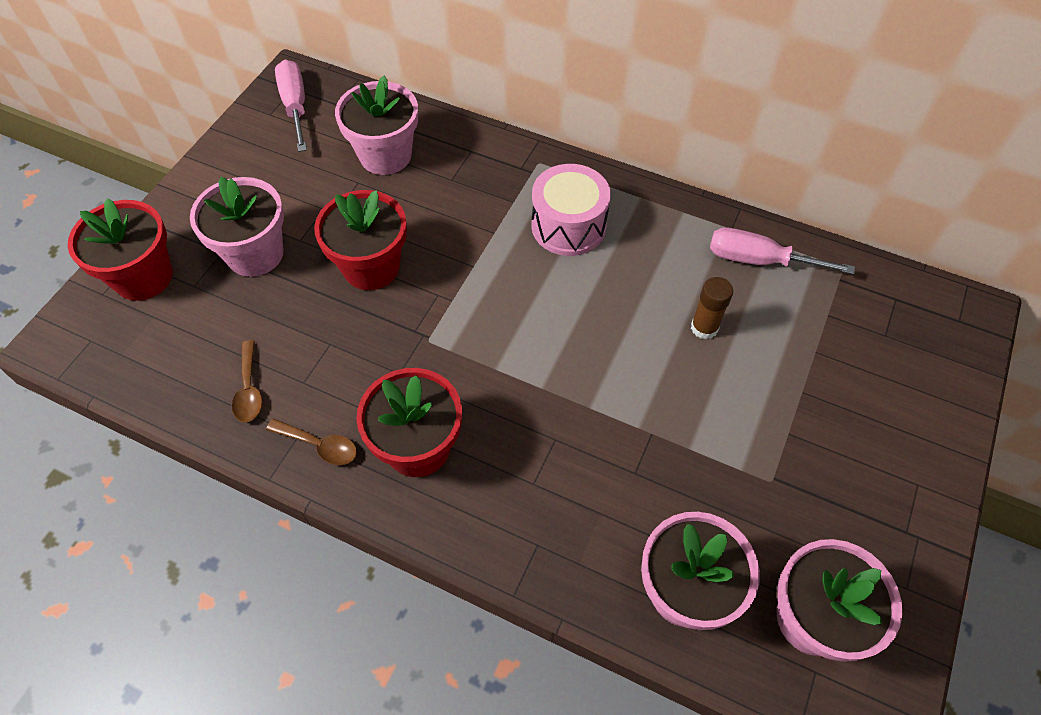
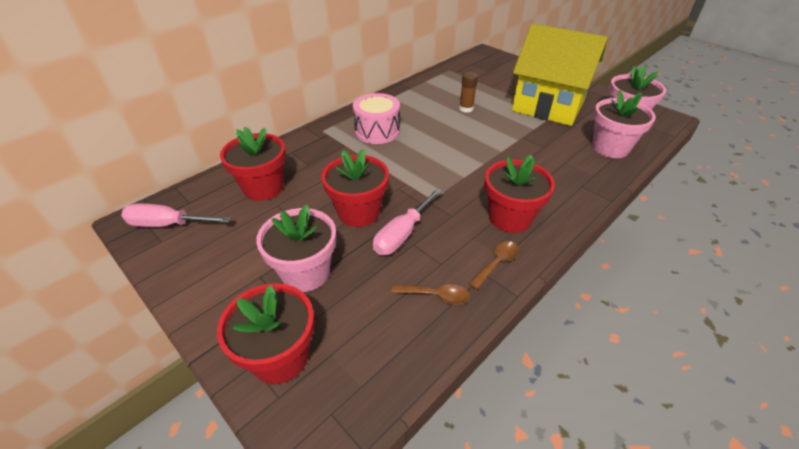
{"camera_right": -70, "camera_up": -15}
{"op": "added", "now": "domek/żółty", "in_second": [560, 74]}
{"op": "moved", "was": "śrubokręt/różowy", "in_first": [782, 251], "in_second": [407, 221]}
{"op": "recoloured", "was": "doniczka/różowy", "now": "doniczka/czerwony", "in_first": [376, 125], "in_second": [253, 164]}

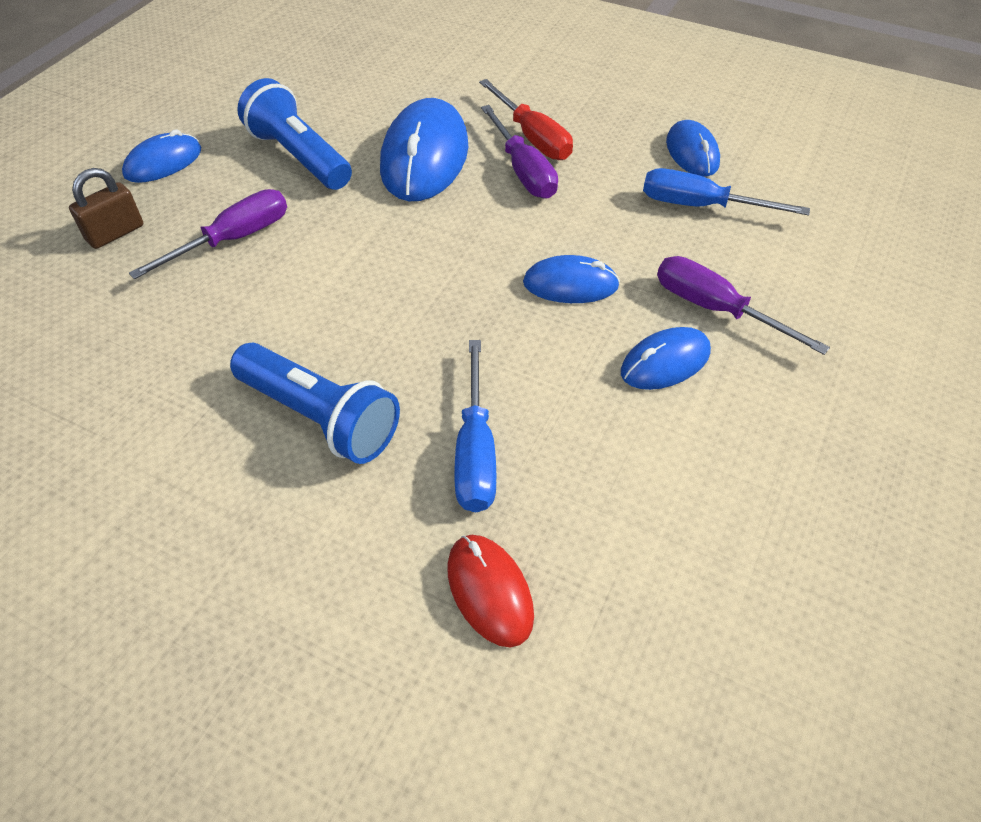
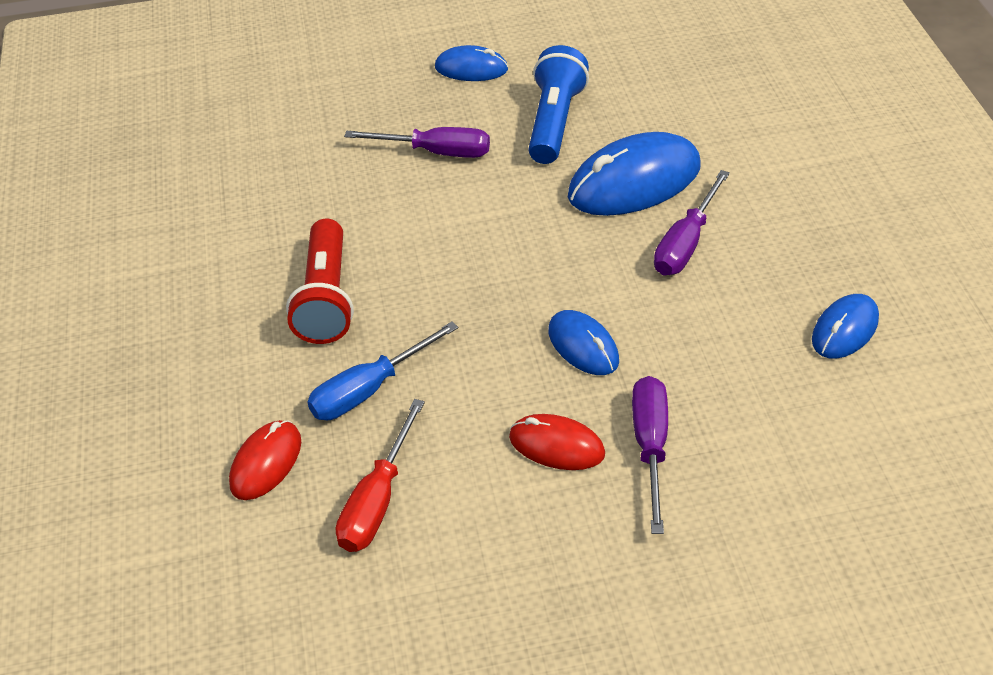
{"camera_right": 55, "camera_up": -5}
{"op": "removed", "was": "kłódka/brązowy", "in_first": [106, 208]}
{"op": "removed", "was": "śrubokręt/niebieski", "in_first": [726, 192]}
{"op": "moved", "was": "śrubokręt/czerwony", "in_first": [526, 119], "in_second": [380, 475]}
{"op": "recoloured", "was": "latarka/niebieski", "now": "latarka/czerwony", "in_first": [315, 403], "in_second": [320, 281]}
{"op": "recoloured", "was": "myszka/niebieski", "now": "myszka/czerwony", "in_first": [666, 358], "in_second": [557, 442]}

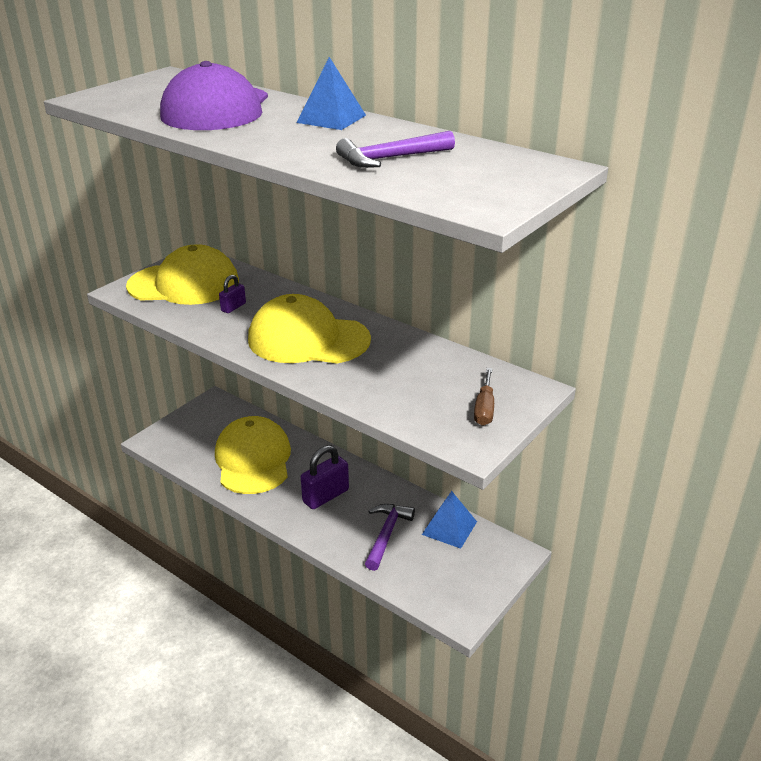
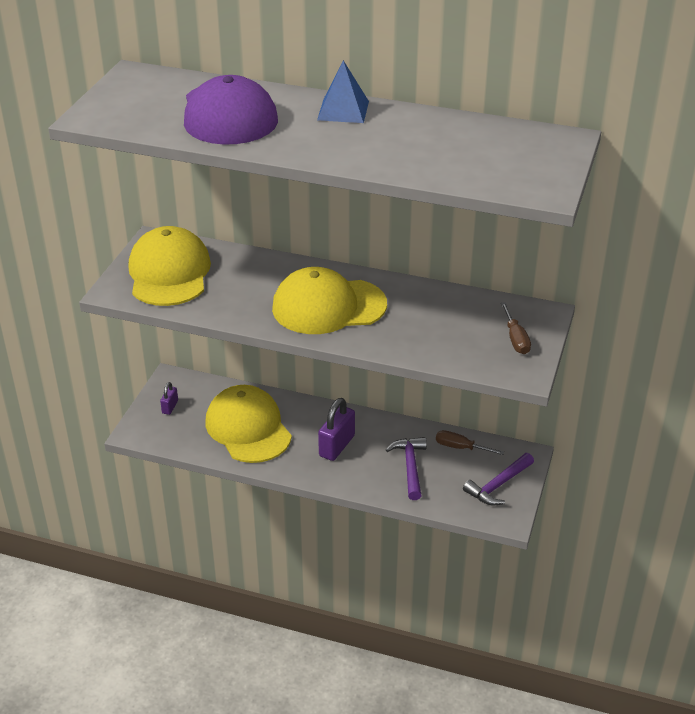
{"camera_right": -20, "camera_up": 5}
{"op": "moved", "was": "kłódka/fioletowy", "in_first": [232, 294], "in_second": [169, 398]}
{"op": "moved", "was": "młotek/fioletowy", "in_first": [395, 149], "in_second": [498, 479]}
{"op": "replaced", "was": "piramida/niebieski", "now": "śrubokręt/brązowy", "in_first": [449, 520], "in_second": [470, 442]}
{"op": "turned", "was": "czapka/żółty", "in_first": [182, 274], "in_second": [169, 266], "clockwise": -75}

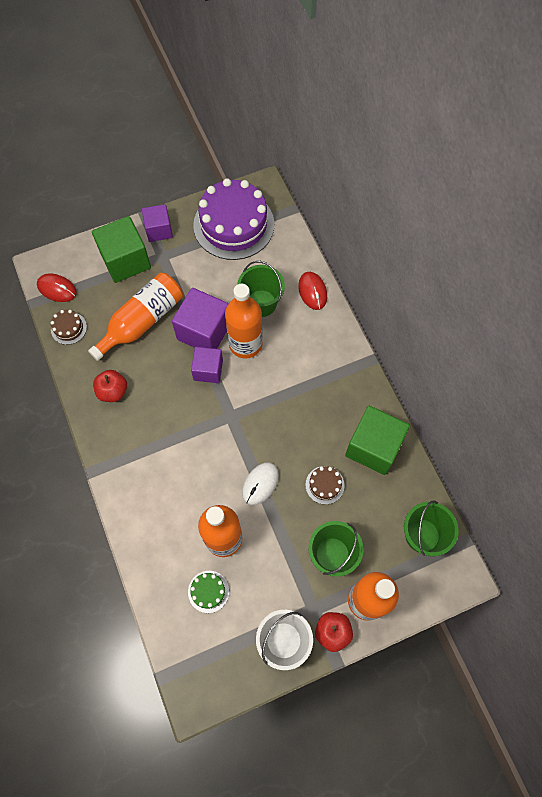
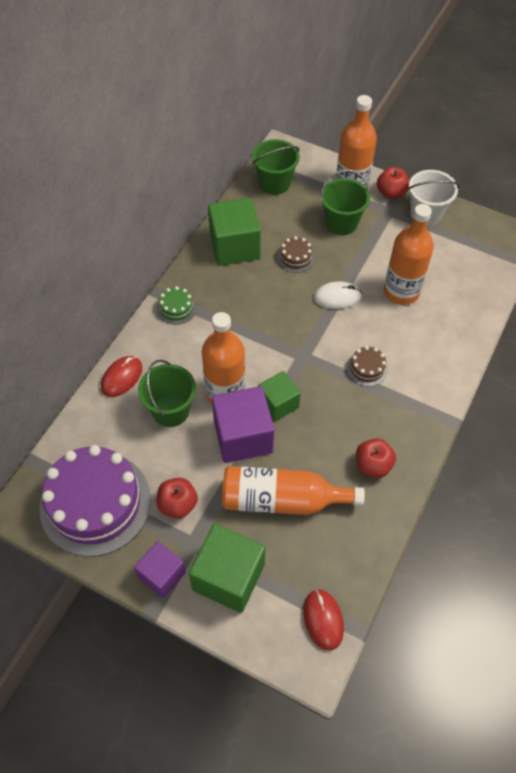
{"camera_right": -130, "camera_up": -10}
{"op": "added", "now": "jabłko/czerwony", "in_second": [177, 498]}
{"op": "moved", "was": "tort/brązowy", "in_first": [69, 327], "in_second": [367, 366]}
{"op": "moved", "was": "tort/zielony", "in_first": [208, 592], "in_second": [177, 305]}
{"op": "recoloured", "was": "sześcian/fioletowy", "now": "sześcian/zielony", "in_first": [207, 365], "in_second": [279, 396]}

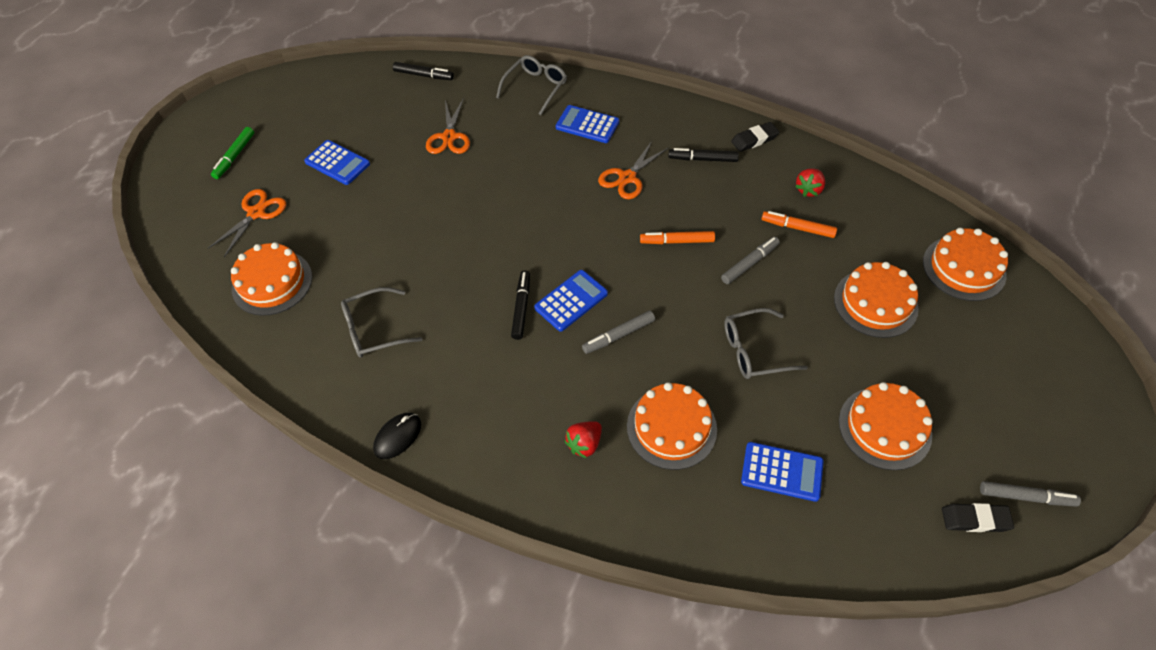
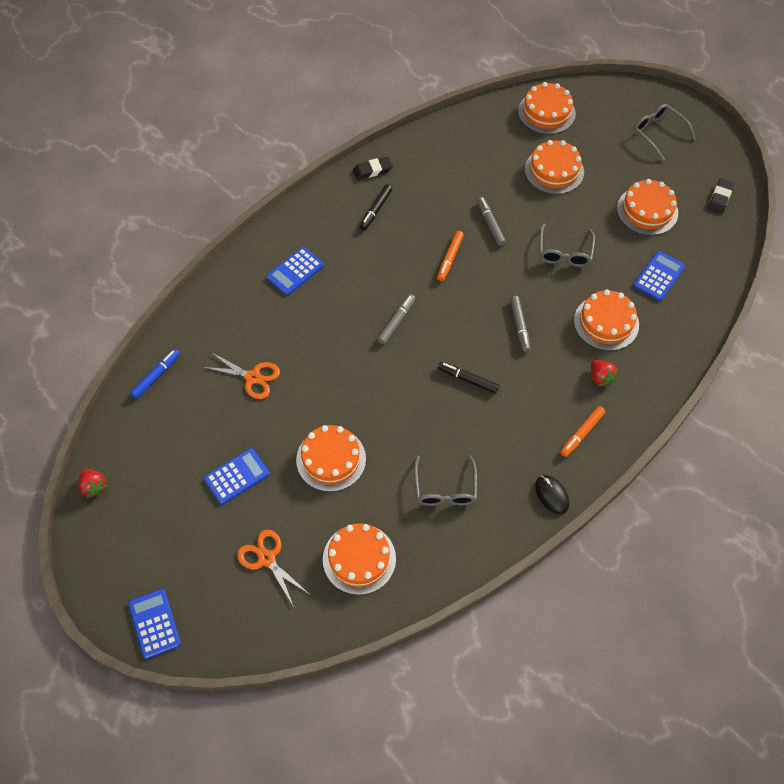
{"camera_right": -70, "camera_up": 5}
{"op": "removed", "was": "flamaster/zielony", "in_first": [232, 153]}
{"op": "removed", "was": "nożyczki/pomarańczowy", "in_first": [633, 170]}
{"op": "added", "now": "tort/pomarańczowy", "in_second": [331, 458]}
{"op": "moved", "was": "okulary/szary", "in_first": [531, 85], "in_second": [664, 132]}
{"op": "moved", "was": "kalkulator/niebieski", "in_first": [571, 301], "in_second": [154, 624]}
{"op": "moved", "was": "flamaster/pomarańczowy", "in_first": [799, 224], "in_second": [582, 431]}
{"op": "moved", "was": "truskawka/czerwony", "in_first": [810, 182], "in_second": [92, 483]}
{"op": "moved", "was": "flamaster/szary", "in_first": [1030, 494], "in_second": [396, 319]}
{"op": "recoloured", "was": "flamaster/czarny", "now": "flamaster/niebieski", "in_first": [423, 71], "in_second": [155, 374]}
{"op": "turned", "was": "gumka do mazania/czarny", "in_first": [755, 137], "in_second": [373, 168], "clockwise": 75}

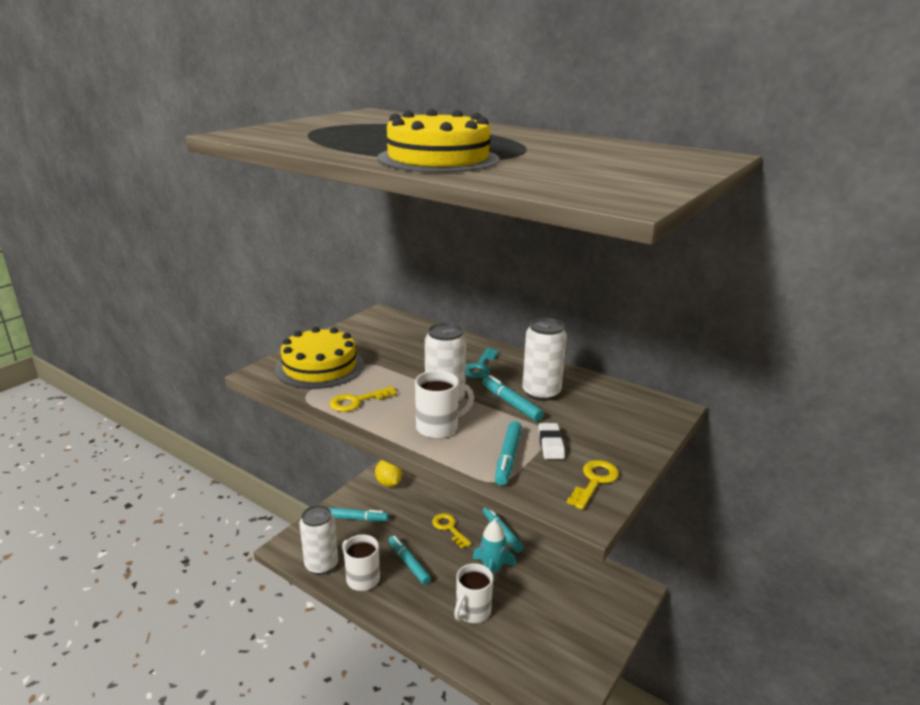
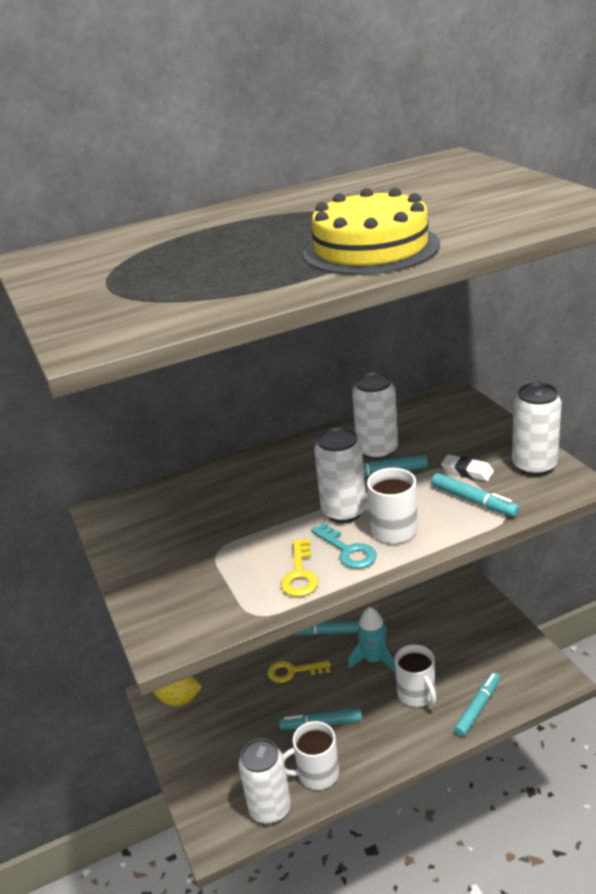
{"camera_right": -55, "camera_up": 5}
{"op": "removed", "was": "tort/żółty", "in_first": [319, 358]}
{"op": "moved", "was": "flamaster/turkusowy", "in_first": [358, 514], "in_second": [477, 704]}
{"op": "moved", "was": "klucz/turkusowy", "in_first": [482, 363], "in_second": [344, 546]}
{"op": "replaced", "was": "klucz/żółty", "now": "puszka/biały", "in_first": [593, 485], "in_second": [537, 429]}

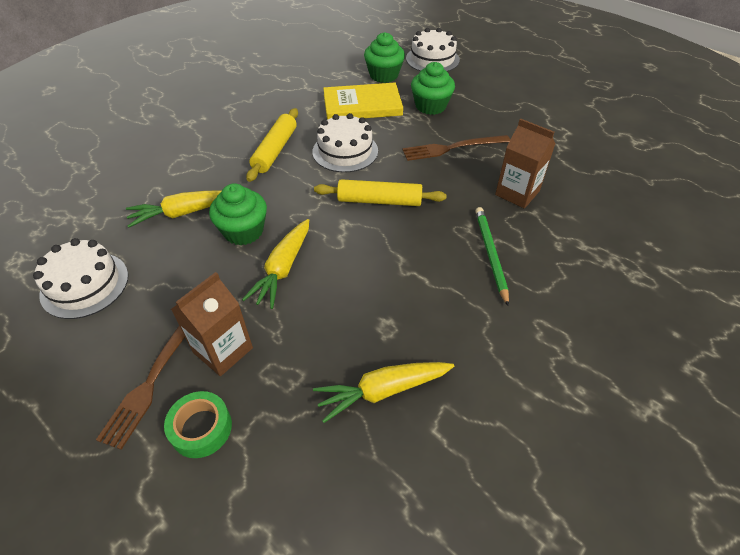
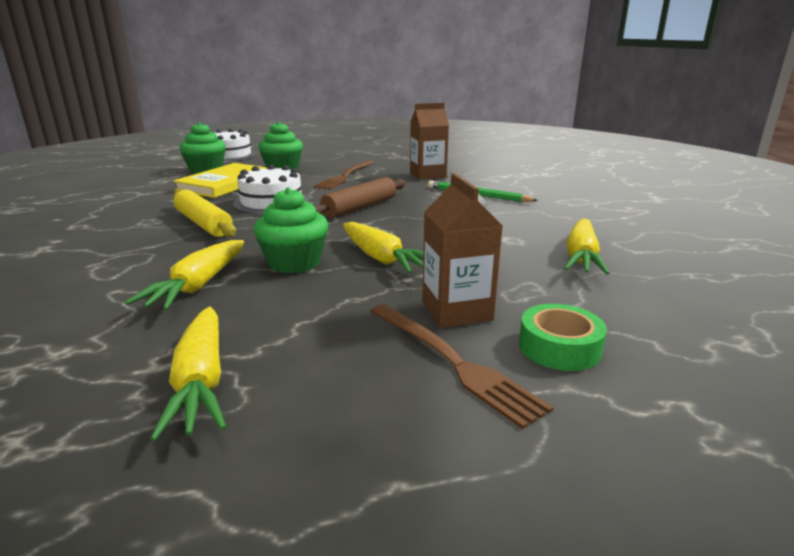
{"camera_right": -55, "camera_up": -25}
{"op": "replaced", "was": "tort/biały", "now": "marchewka/żółty", "in_first": [80, 278], "in_second": [188, 374]}
{"op": "recoloured", "was": "wałek do ciasta/żółty", "now": "wałek do ciasta/brązowy", "in_first": [380, 192], "in_second": [359, 197]}

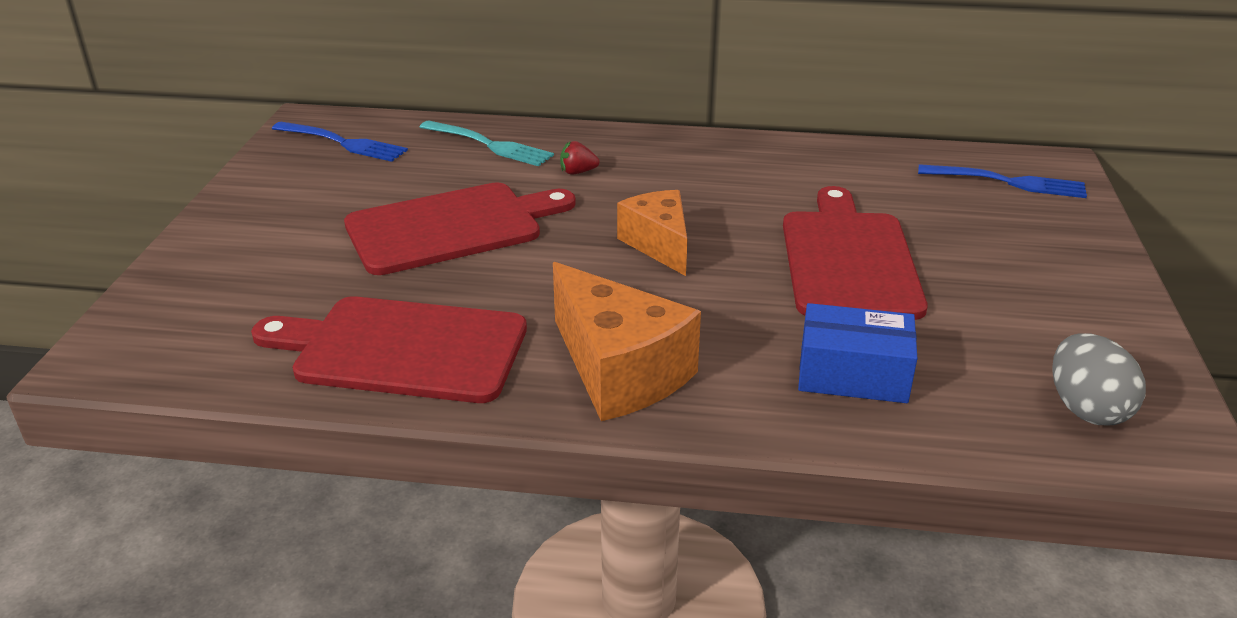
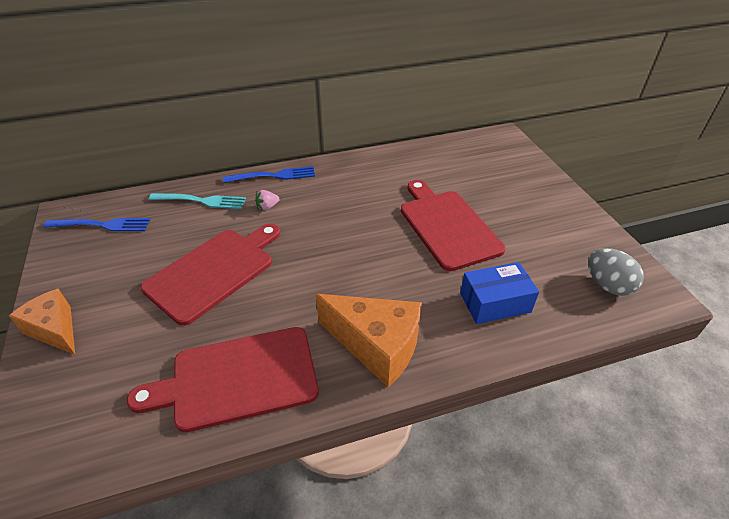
{"camera_right": -25, "camera_up": 10}
{"op": "moved", "was": "ser/pomarańczowy", "in_first": [652, 233], "in_second": [42, 321]}
{"op": "moved", "was": "widelec/niebieski", "in_first": [1002, 181], "in_second": [269, 174]}
{"op": "recoloured", "was": "truskawka/czerwony", "now": "truskawka/różowy", "in_first": [579, 157], "in_second": [267, 200]}

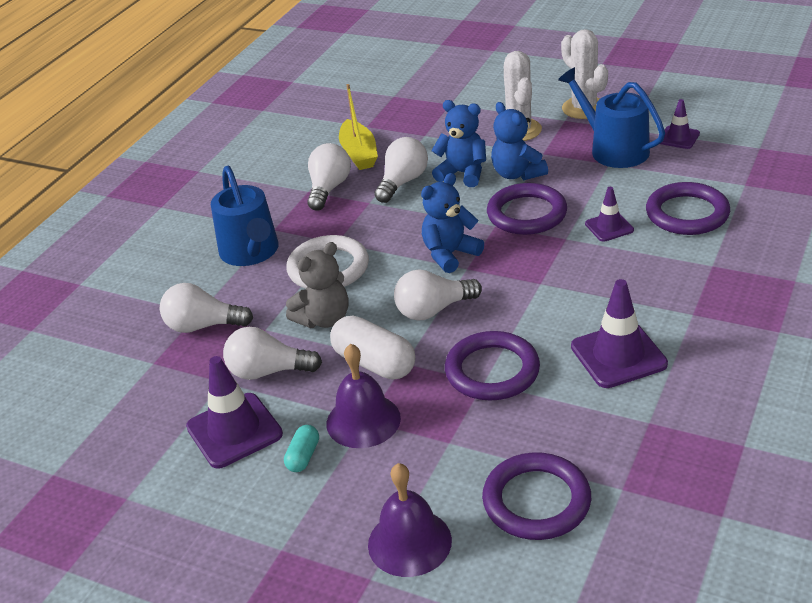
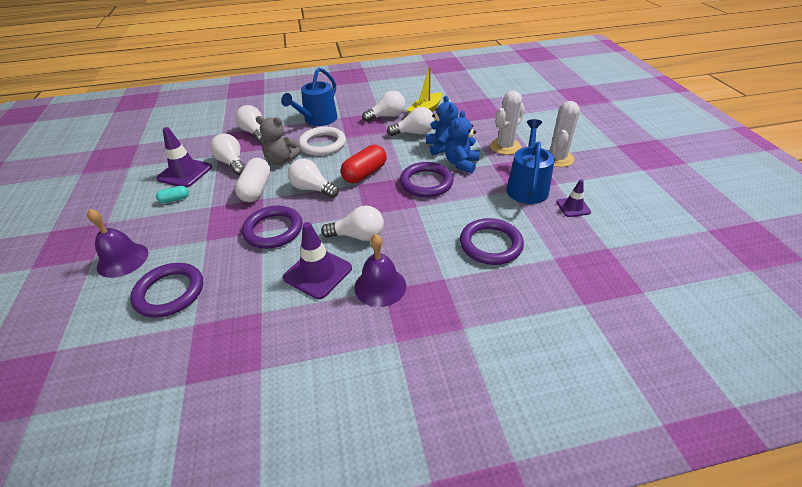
{"camera_right": 50, "camera_up": 5}
{"op": "removed", "was": "pachołek/fioletowy", "in_first": [609, 214]}
{"op": "added", "now": "żarówka/biały", "in_second": [352, 223]}
{"op": "moved", "was": "dzwonek/fioletowy", "in_first": [364, 395], "in_second": [380, 270]}
{"op": "replaced", "was": "miś/niebieski", "now": "kapsułka/czerwony", "in_first": [452, 223], "in_second": [364, 164]}

